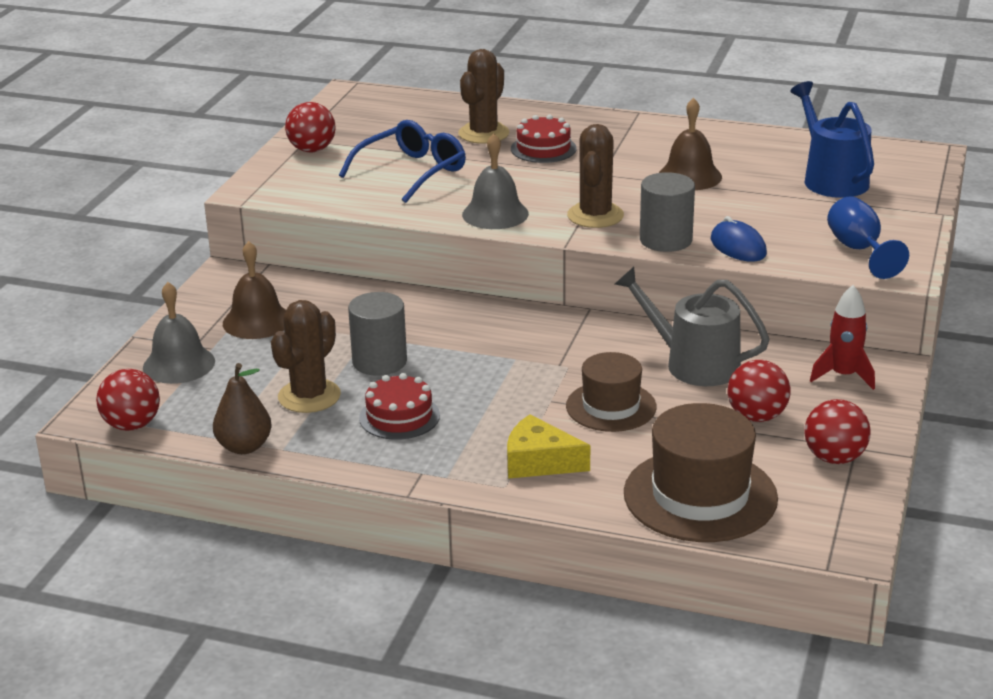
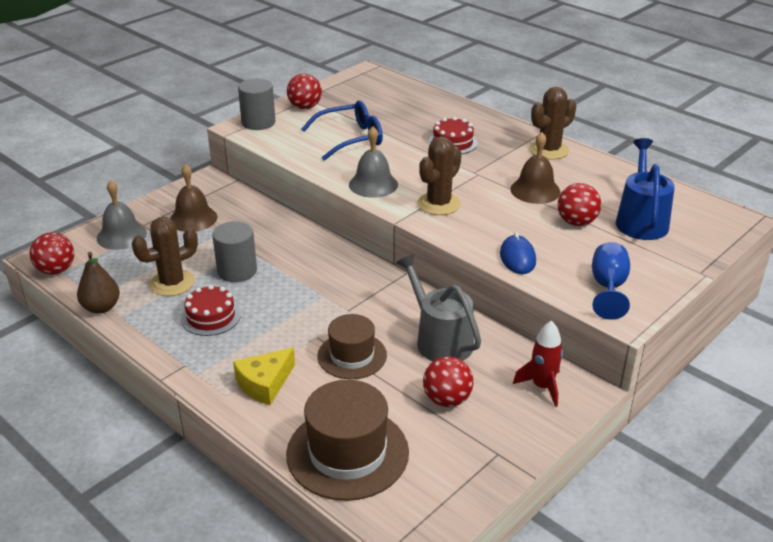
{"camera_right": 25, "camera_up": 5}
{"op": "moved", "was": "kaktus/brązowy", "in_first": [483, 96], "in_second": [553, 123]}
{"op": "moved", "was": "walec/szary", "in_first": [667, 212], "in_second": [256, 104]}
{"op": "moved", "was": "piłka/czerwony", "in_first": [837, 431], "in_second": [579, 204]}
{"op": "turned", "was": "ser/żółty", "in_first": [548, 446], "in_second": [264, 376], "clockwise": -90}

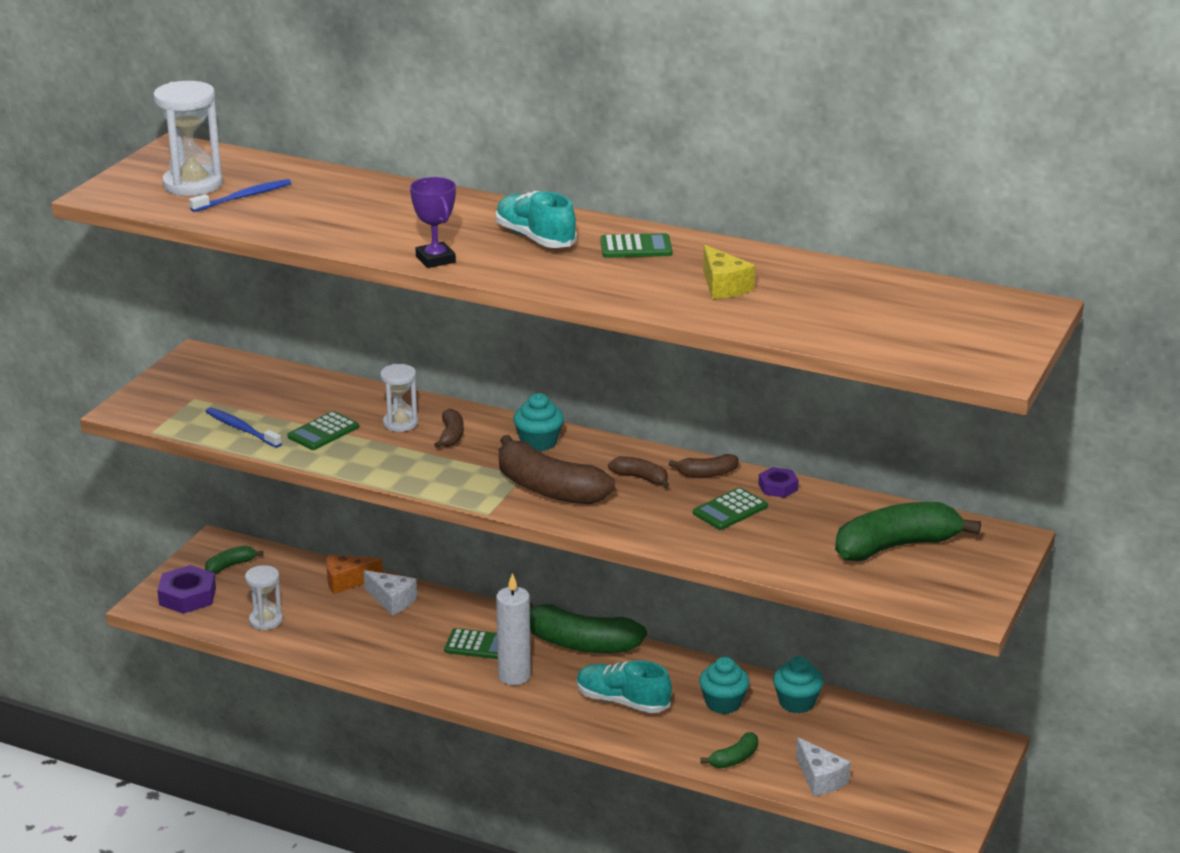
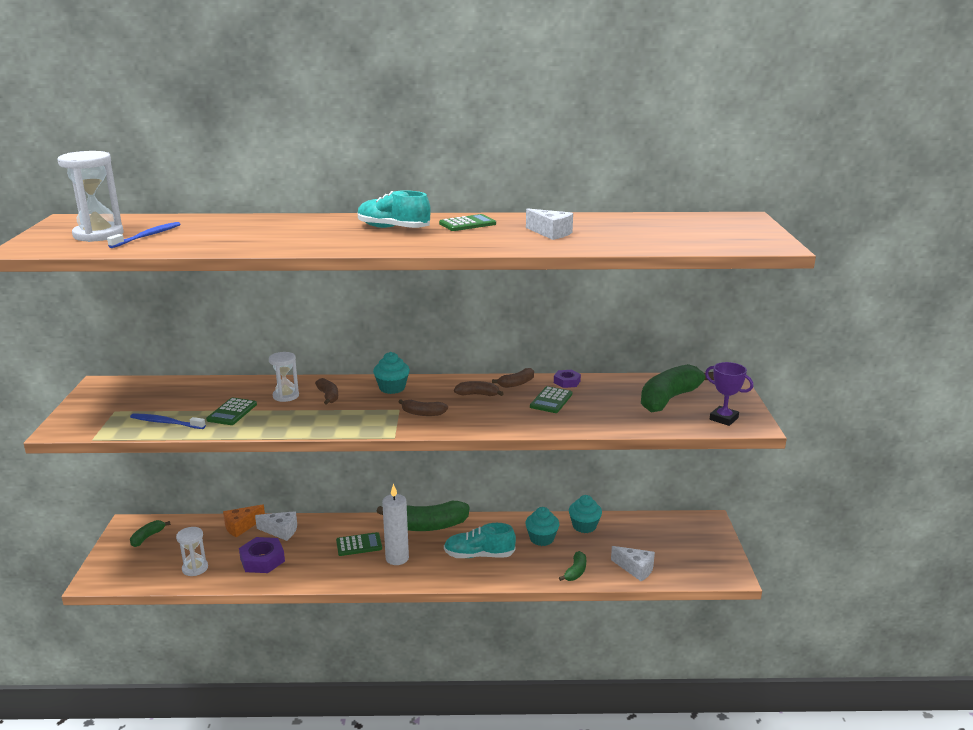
{"camera_right": -25, "camera_up": -5}
{"op": "moved", "was": "nakrętka/fioletowy", "in_first": [186, 589], "in_second": [262, 555]}
{"op": "moved", "was": "puchar/fioletowy", "in_first": [433, 222], "in_second": [729, 394]}
{"op": "recoloured", "was": "ser/żółty", "now": "ser/biały", "in_first": [729, 272], "in_second": [549, 224]}
{"op": "resized", "was": "banan/brązowy", "in_first": [557, 469], "in_second": [423, 408], "ratio": 0.48}

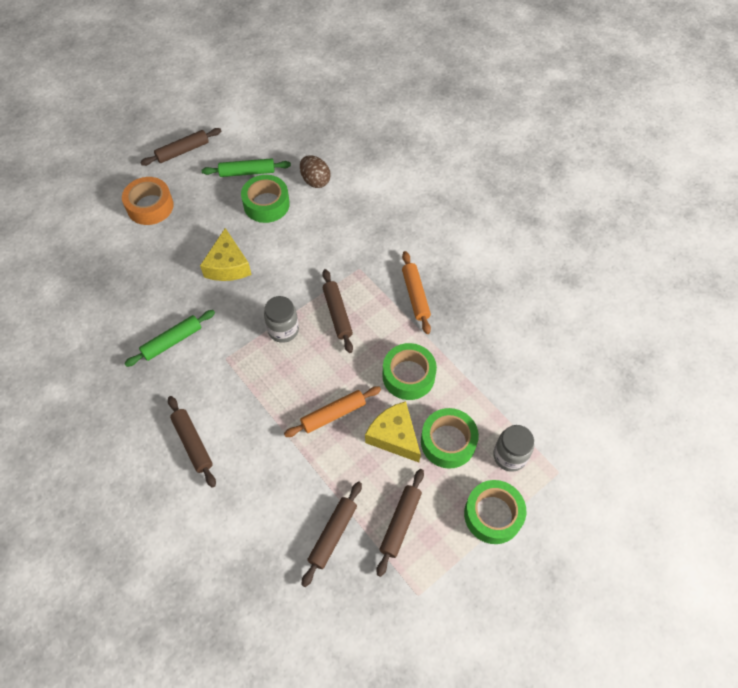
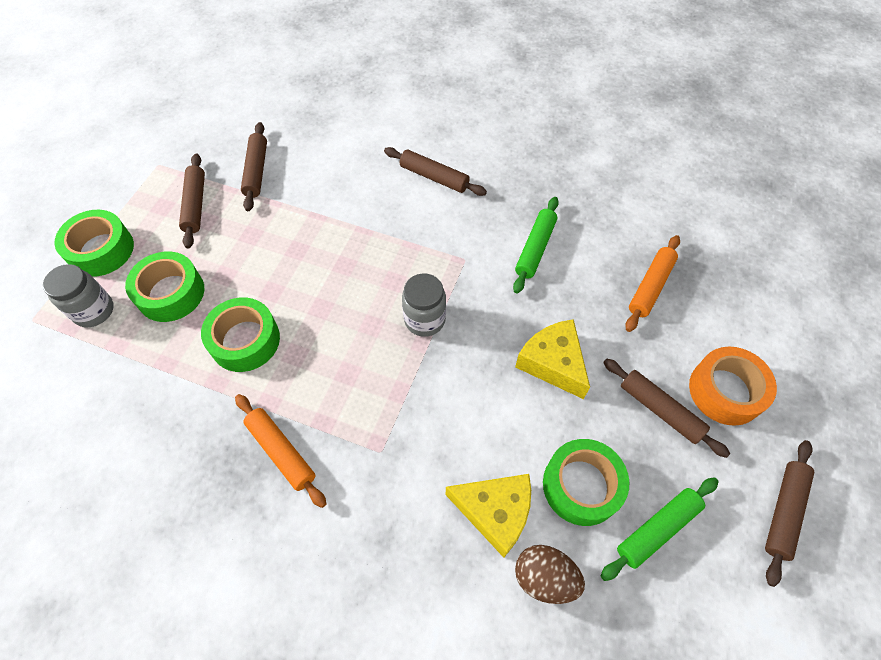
{"camera_right": 150, "camera_up": 0}
{"op": "moved", "was": "wałek do ciasta/pomarańczowy", "in_first": [332, 411], "in_second": [652, 283]}
{"op": "moved", "was": "wałek do ciasta/brązowy", "in_first": [337, 311], "in_second": [666, 408]}
{"op": "moved", "was": "ser/żółty", "in_first": [393, 431], "in_second": [488, 516]}

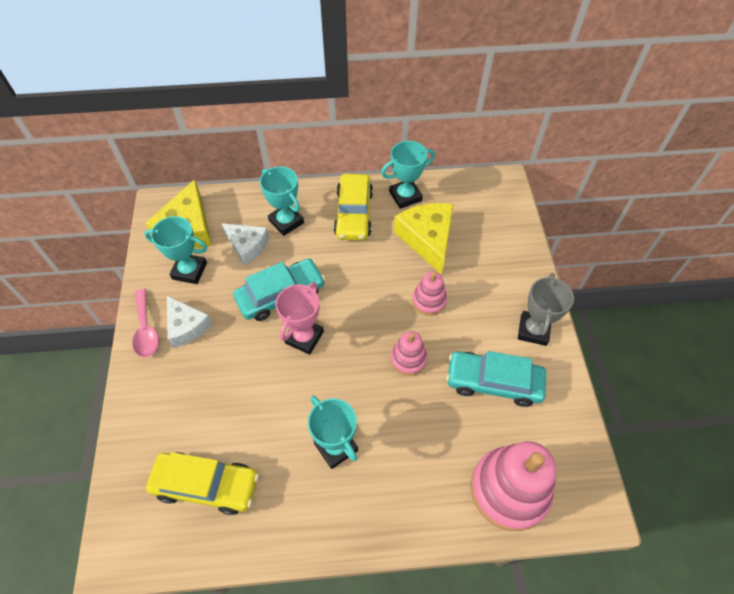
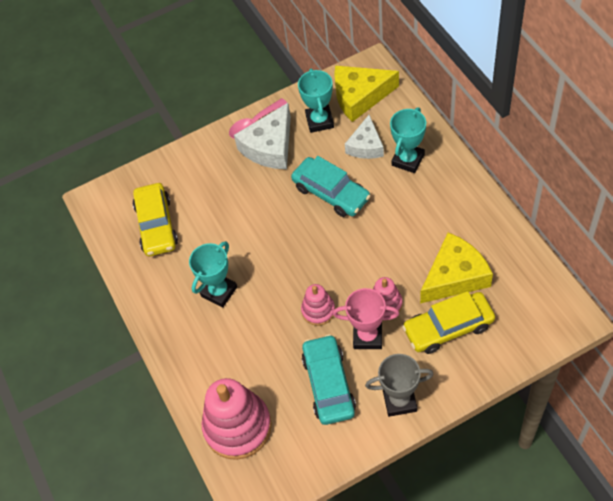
{"camera_right": 75, "camera_up": 0}
{"op": "removed", "was": "puchar/turkusowy", "in_first": [408, 175]}
{"op": "moved", "was": "puchar/różowy", "in_first": [300, 318], "in_second": [366, 318]}
{"op": "moved", "was": "samochód/żółty", "in_first": [353, 207], "in_second": [448, 322]}
{"op": "resized", "was": "ser/biały", "in_first": [190, 322], "in_second": [262, 136], "ratio": 1.51}

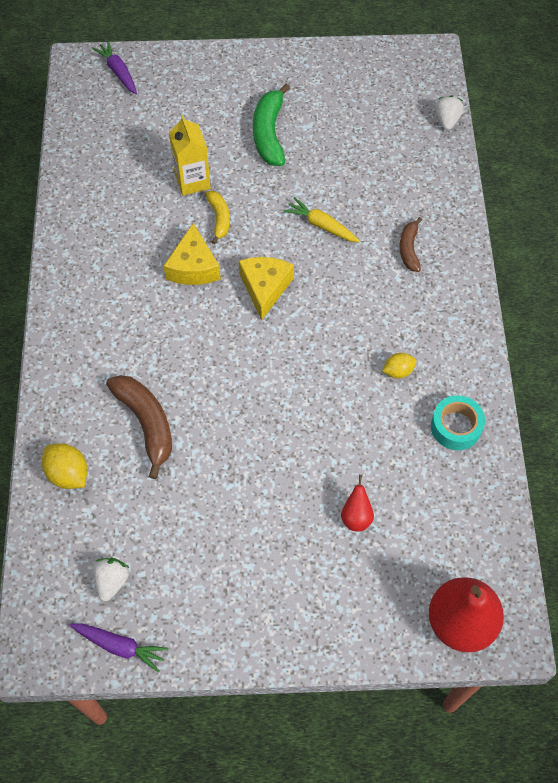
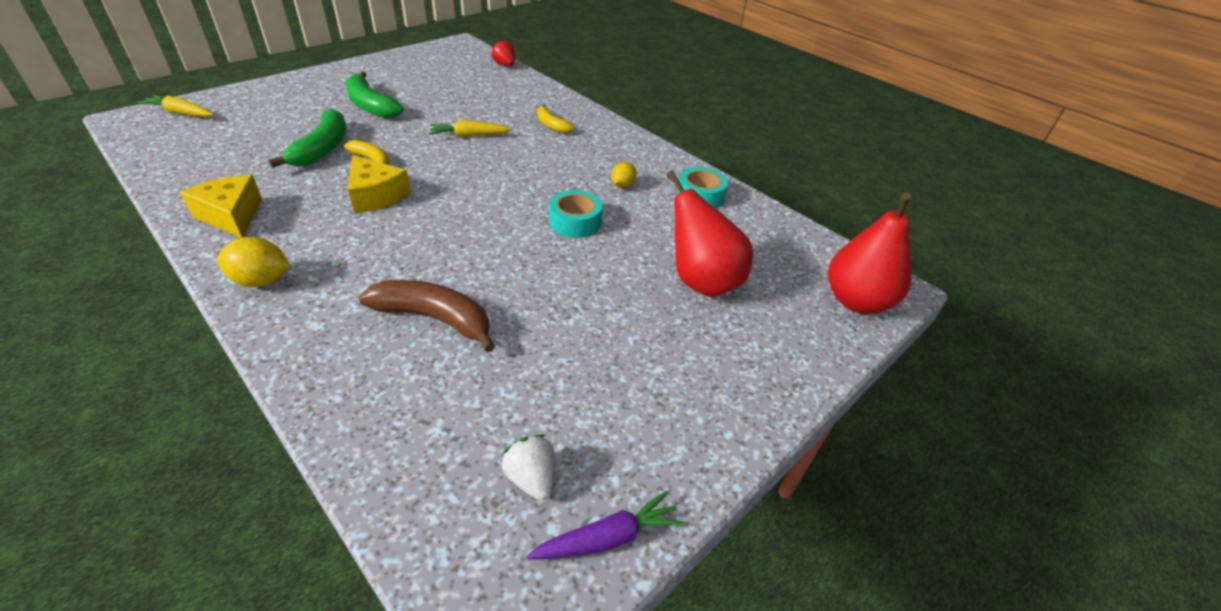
{"camera_right": -45, "camera_up": -20}
{"op": "added", "now": "taśma klejąca/turkusowy", "in_second": [576, 214]}
{"op": "moved", "was": "cytryna/żółty", "in_first": [64, 466], "in_second": [253, 262]}
{"op": "moved", "was": "ser/żółty", "in_first": [266, 288], "in_second": [221, 206]}
{"op": "replaced", "was": "karton mleka/żółty", "now": "banan/zielony", "in_first": [190, 155], "in_second": [307, 138]}
{"op": "recoloured", "was": "marchewka/fioletowy", "now": "marchewka/żółty", "in_first": [114, 67], "in_second": [175, 106]}
{"op": "recoloured", "was": "banan/brązowy", "now": "banan/żółty", "in_first": [410, 244], "in_second": [556, 118]}
{"op": "recoloured", "was": "truskawka/biały", "now": "truskawka/czerwony", "in_first": [449, 112], "in_second": [503, 52]}
{"op": "resized", "was": "gruszka/czerwony", "in_first": [357, 503], "in_second": [709, 234], "ratio": 2.11}

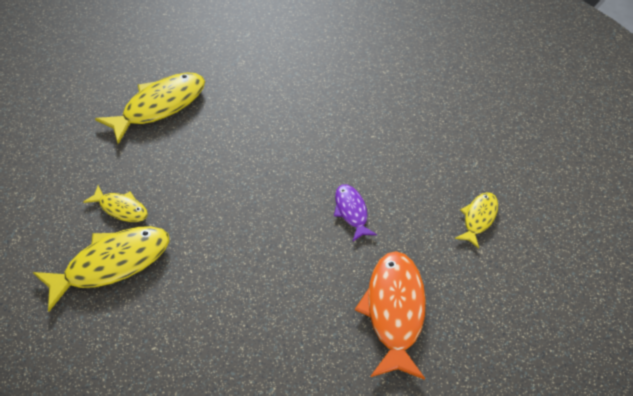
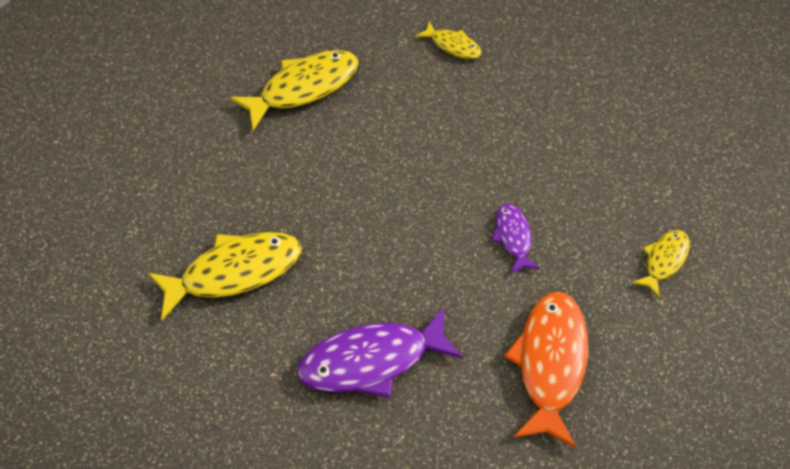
{"camera_right": 10, "camera_up": 5}
{"op": "added", "now": "ryba/fioletowy", "in_second": [380, 352]}
{"op": "moved", "was": "ryba/żółty", "in_first": [115, 203], "in_second": [448, 40]}

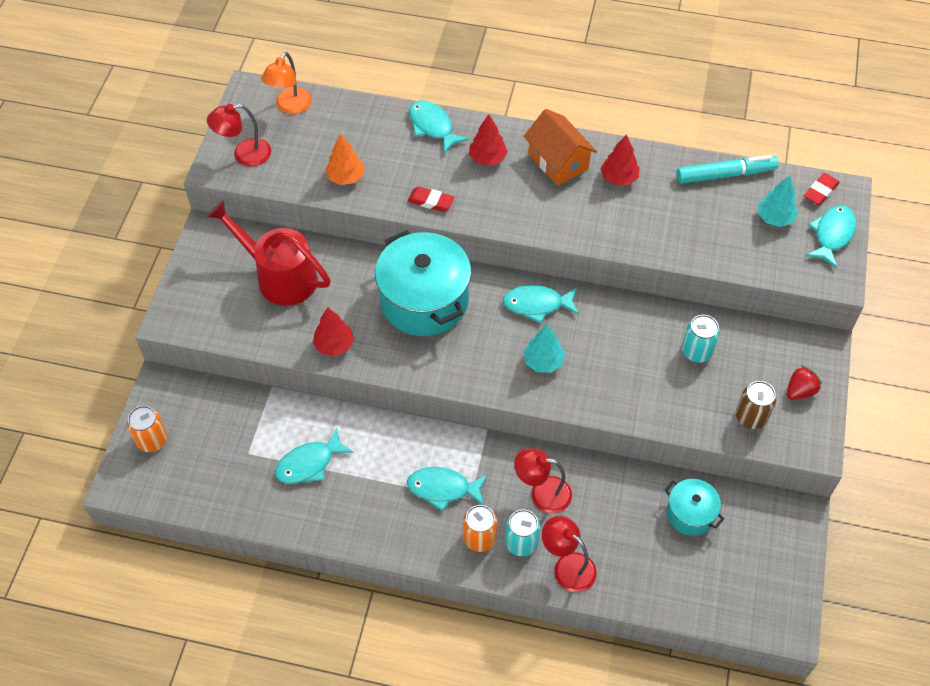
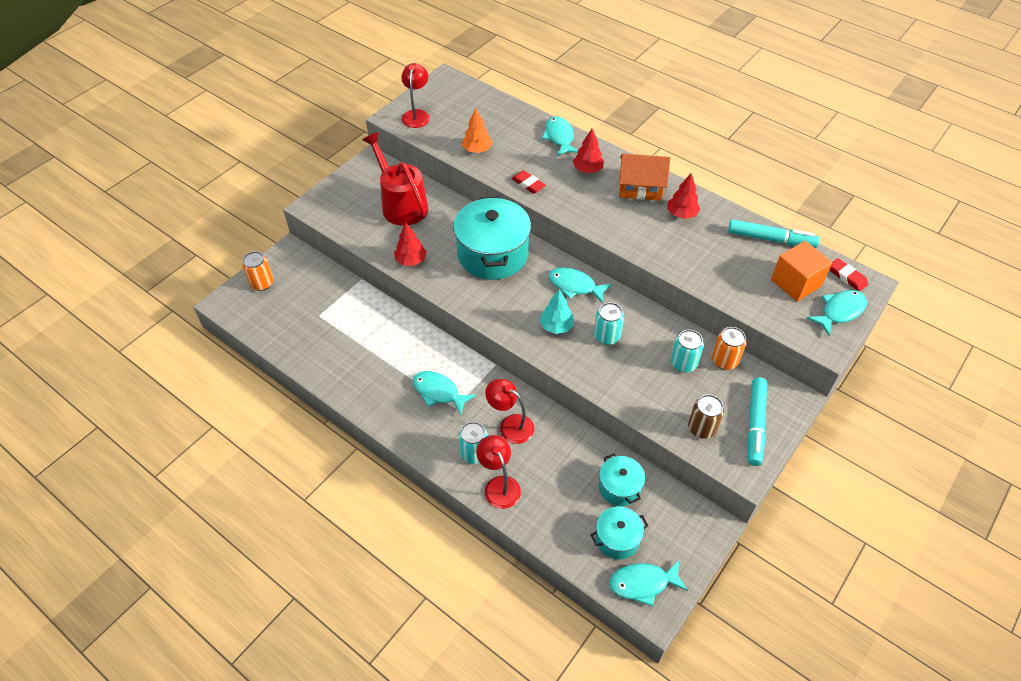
{"camera_right": 25, "camera_up": -5}
{"op": "removed", "was": "lampka/pomarańczowy", "in_first": [286, 83]}
{"op": "added", "now": "garnek/turkusowy", "in_second": [619, 532]}
{"op": "added", "now": "puszka/turkusowy", "in_second": [609, 323]}
{"op": "moved", "was": "ryba/turkusowy", "in_first": [314, 456], "in_second": [648, 583]}
{"op": "moved", "was": "puszka/pomarańczowy", "in_first": [480, 528], "in_second": [729, 348]}
{"op": "replaced", "was": "drzewko/turkusowy", "now": "sześcian/pomarańczowy", "in_first": [778, 201], "in_second": [801, 271]}
{"op": "replaced", "was": "truskawka/czerwony", "now": "flamaster/turkusowy", "in_first": [804, 382], "in_second": [757, 421]}
{"op": "turned", "was": "lampka/czerwony", "in_first": [239, 135], "in_second": [415, 95], "clockwise": 90}
{"op": "turned", "was": "domek/pomarańczowy", "in_first": [560, 147], "in_second": [644, 177], "clockwise": -75}
{"op": "turned", "was": "gumka do mazania/czerwony", "in_first": [822, 189], "in_second": [849, 275], "clockwise": 75}

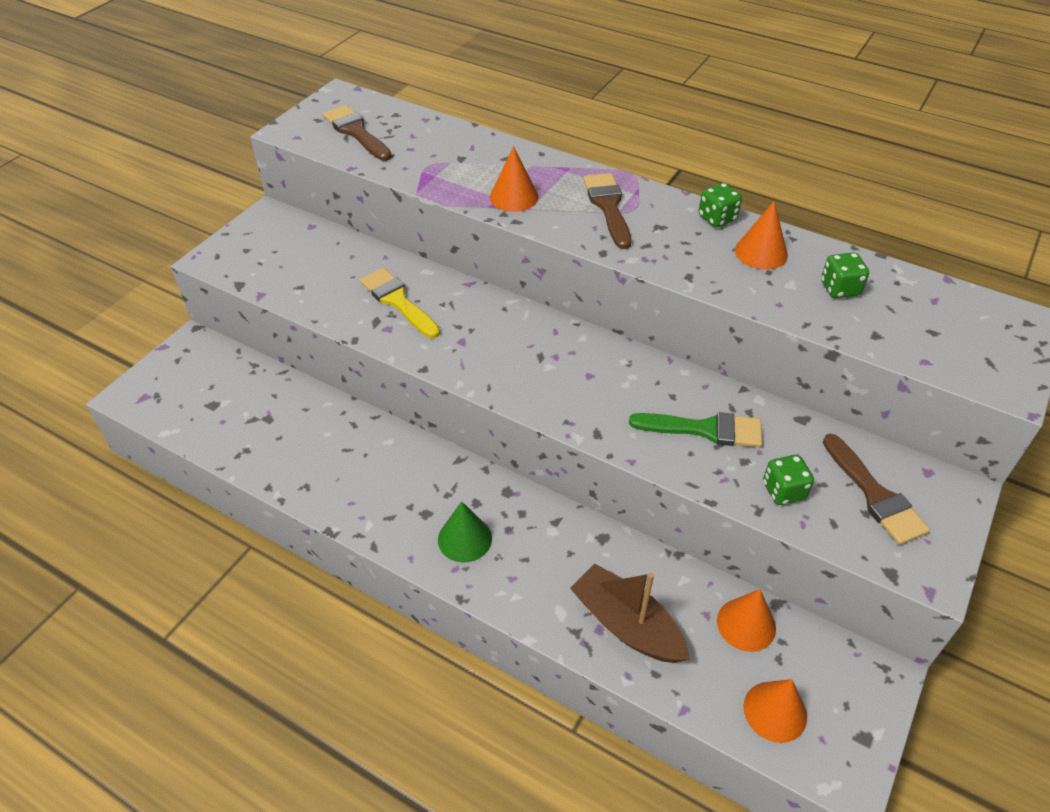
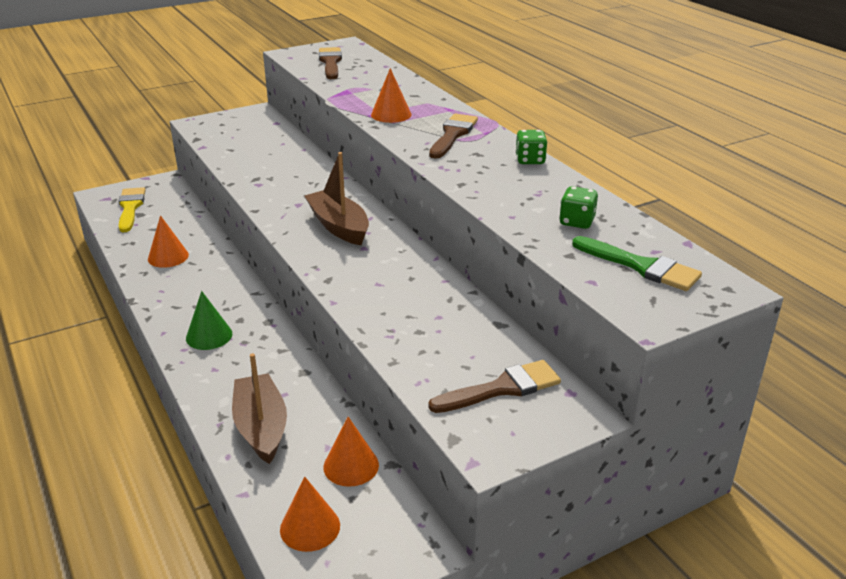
{"camera_right": 30, "camera_up": -15}
{"op": "removed", "was": "kostka do gry/zielony", "in_first": [788, 480]}
{"op": "added", "now": "łódka/brązowy", "in_second": [337, 198]}
{"op": "moved", "was": "pędzel/żółty", "in_first": [400, 303], "in_second": [132, 209]}
{"op": "moved", "was": "pędzel/zielony", "in_first": [695, 429], "in_second": [637, 263]}
{"op": "moved", "was": "stożek/pomarańczowy", "in_first": [761, 235], "in_second": [168, 241]}
{"op": "turned", "was": "pędzel/brązowy", "in_first": [876, 489], "in_second": [494, 386], "clockwise": -120}

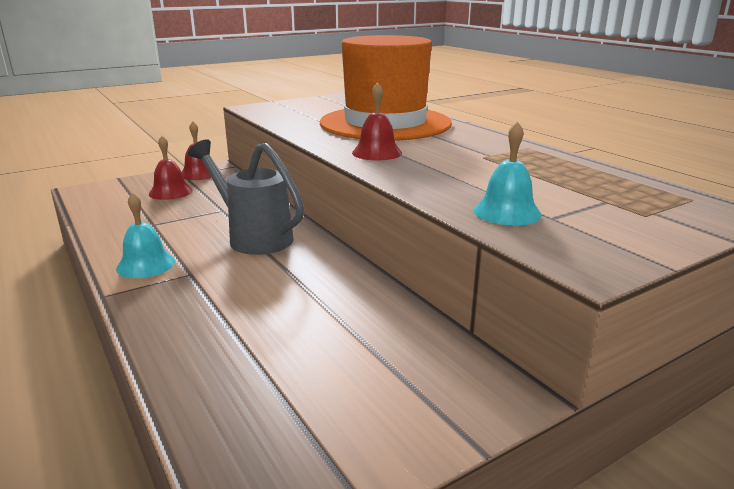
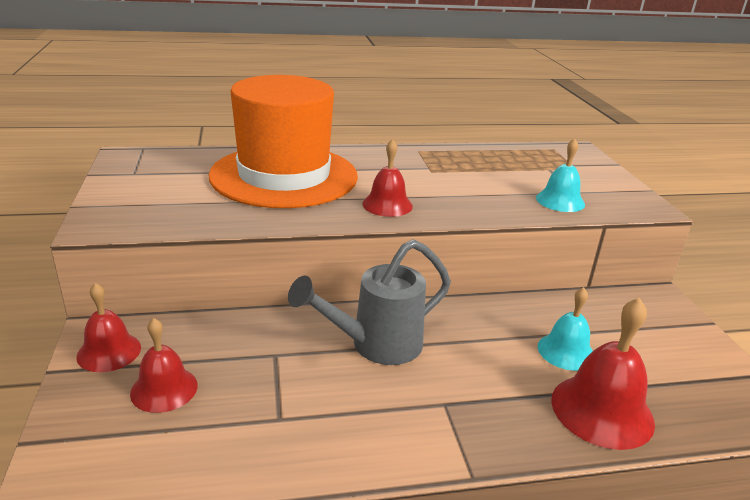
{"camera_right": -70, "camera_up": 5}
{"op": "added", "now": "dzwonek/czerwony", "in_second": [603, 373]}
{"op": "moved", "was": "dzwonek/turkusowy", "in_first": [145, 235], "in_second": [565, 329]}

